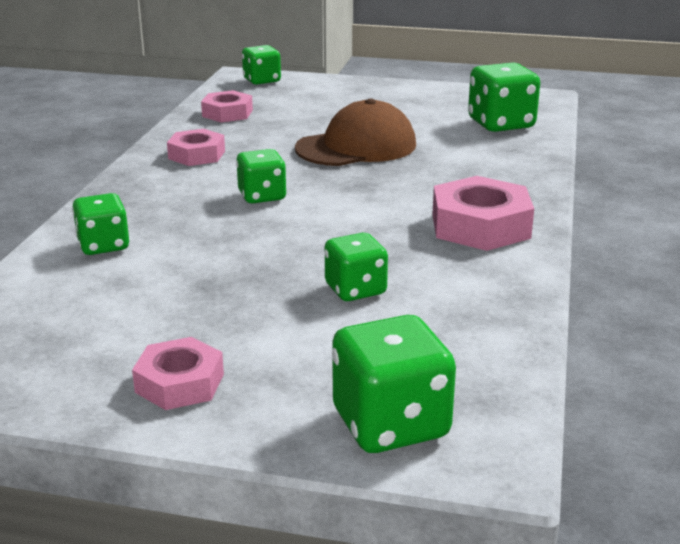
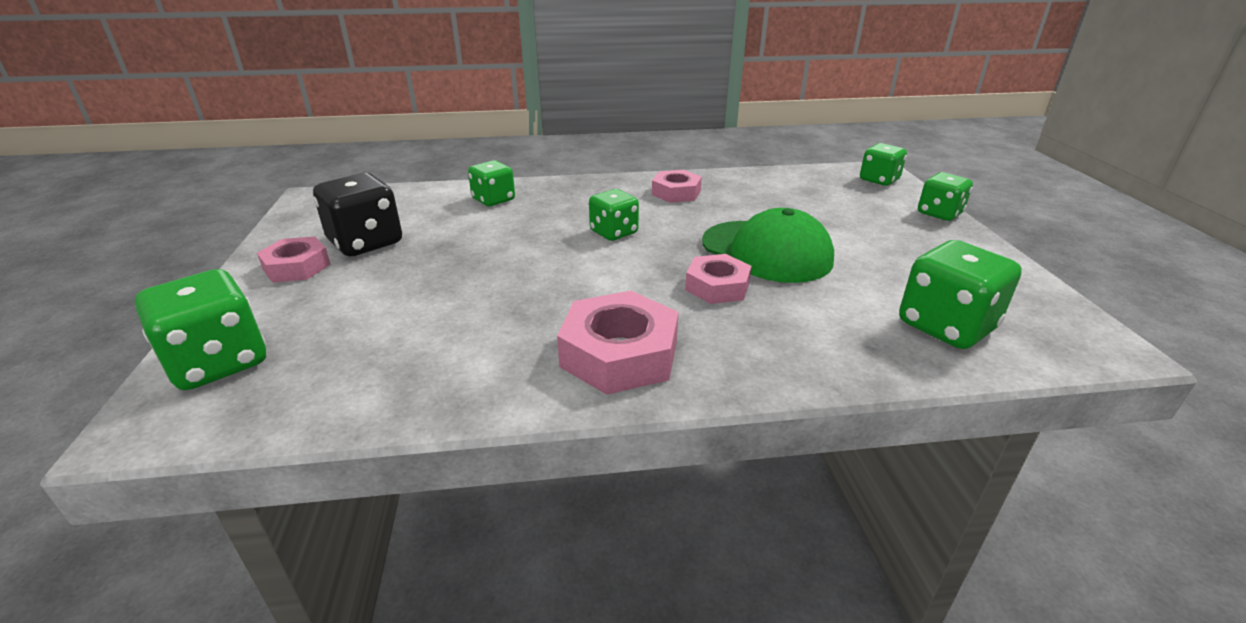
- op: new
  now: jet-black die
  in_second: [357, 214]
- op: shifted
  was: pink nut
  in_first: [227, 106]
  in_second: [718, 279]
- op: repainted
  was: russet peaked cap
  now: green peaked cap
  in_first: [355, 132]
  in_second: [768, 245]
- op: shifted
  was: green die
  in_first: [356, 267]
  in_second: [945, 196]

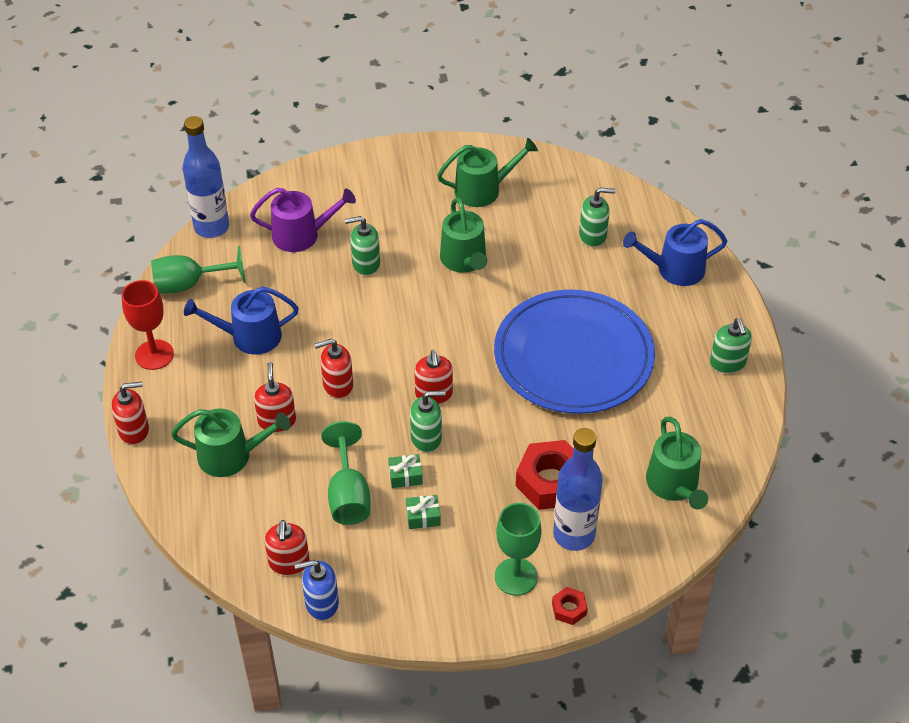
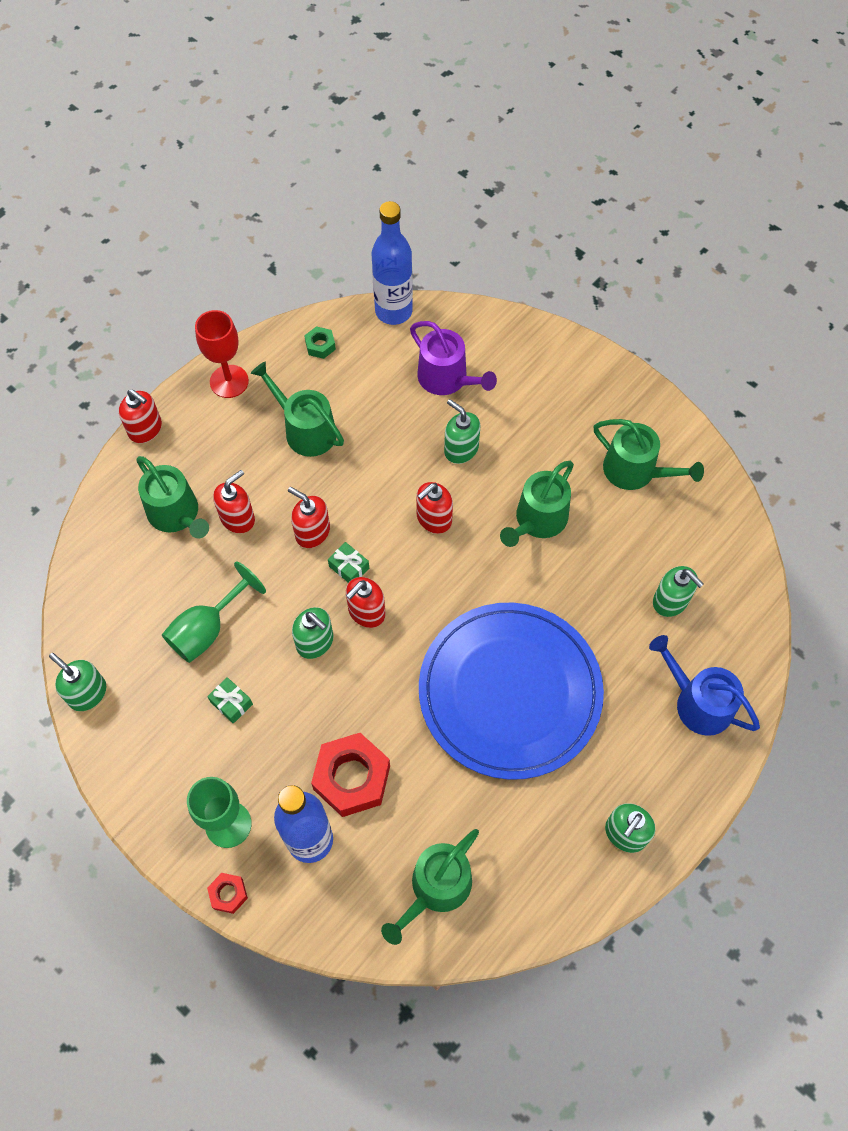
- op: repainted
  was: blue pump bottle
  now: green pump bottle
  in_first: [316, 590]
  in_second: [77, 682]
- op: repainted
  was: blue watering pot
  now: green watering pot
  in_first: [241, 321]
  in_second: [297, 409]
- op: swapped
  was: green wine glass
  now: green nut
  in_first: [198, 270]
  in_second: [320, 342]
- op: shifted
  was: green present
  in_first: [405, 471]
  in_second: [348, 562]
- op: shifted
  was: scarlet pump bottle
  in_first: [287, 547]
  in_second: [434, 508]

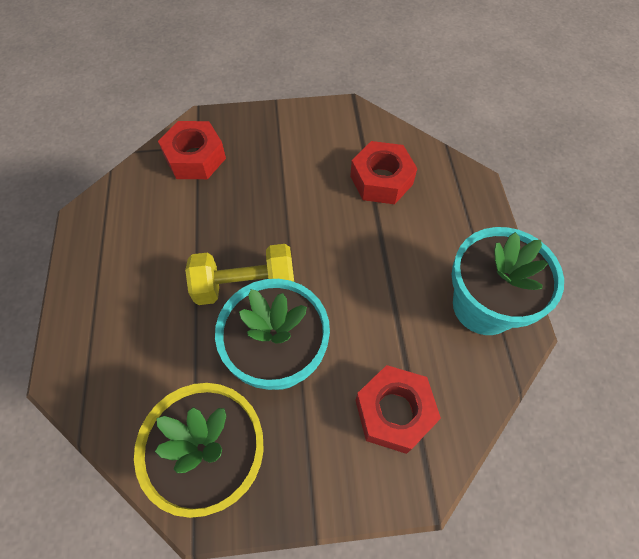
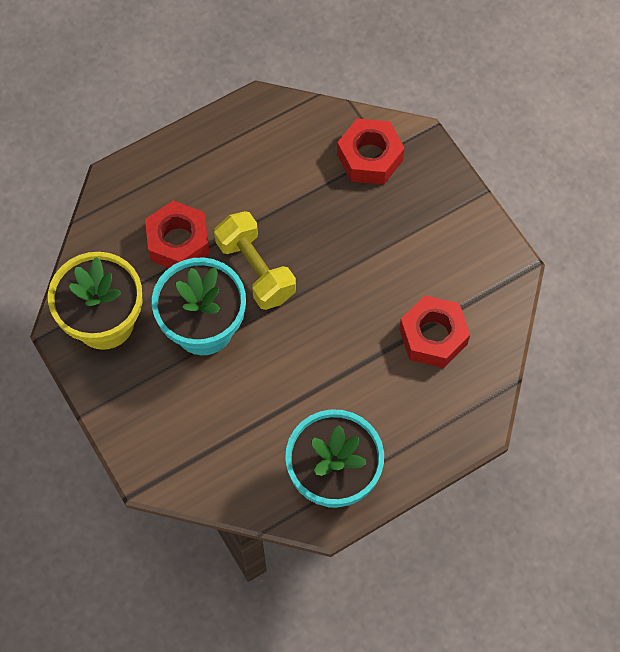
- op: shifted
  was: scarlet nut
  in_first: [398, 409]
  in_second: [177, 234]

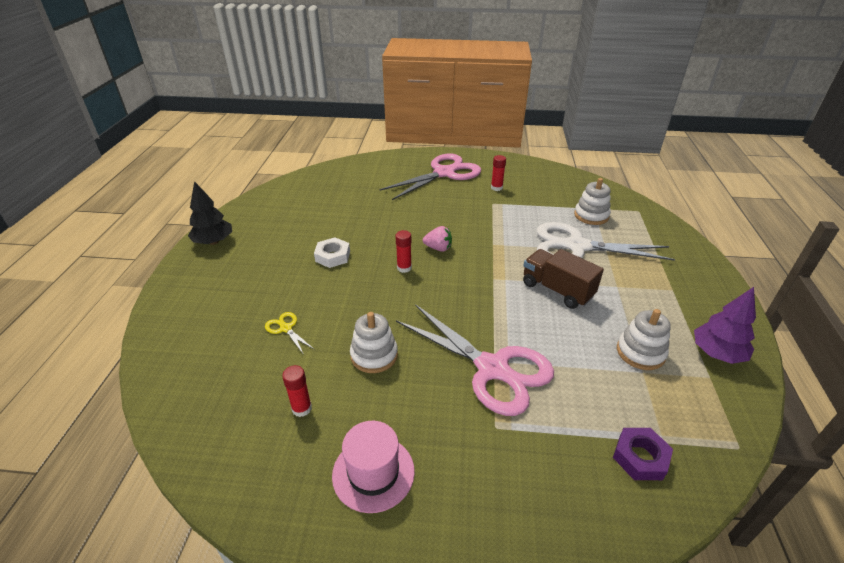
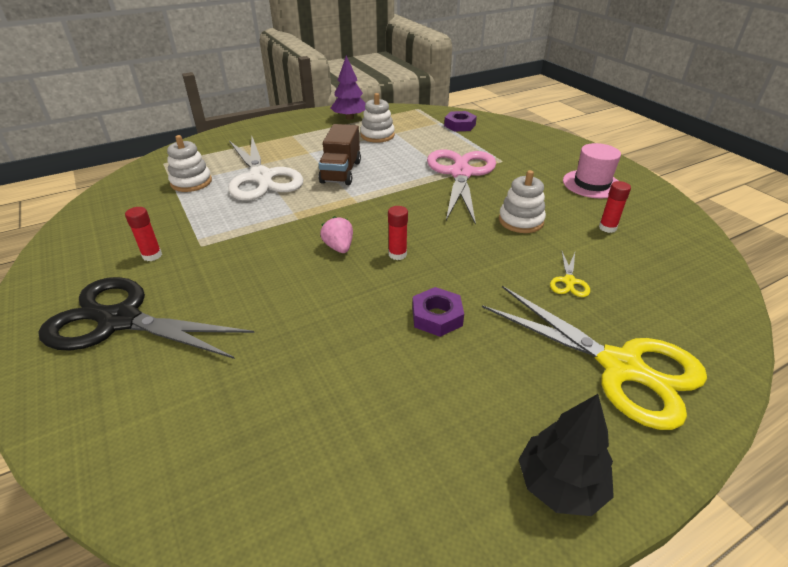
- op: repainted
  was: pink scissors
  now: jet-black scissors
  in_first: [430, 177]
  in_second: [146, 318]
- op: repainted
  was: white nut
  now: royal purple nut
  in_first: [332, 252]
  in_second: [438, 312]
- op: new
  now: yellow scissors
  in_second: [594, 358]

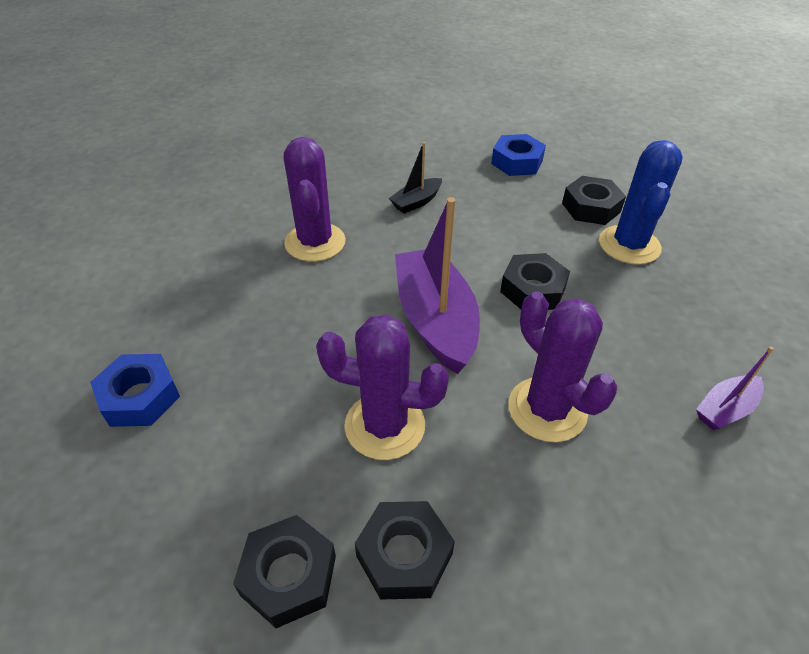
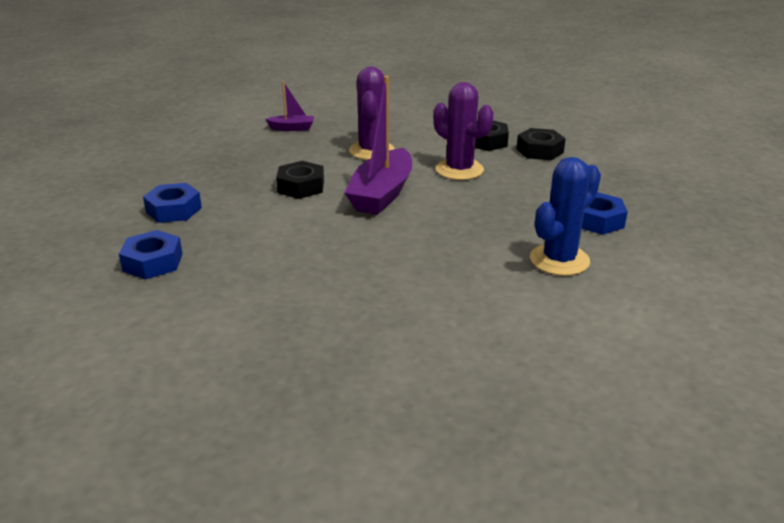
- op: repainted
  was: jet-black nut
  now: blue nut
  in_first: [594, 200]
  in_second: [172, 203]
- op: shifted
  was: blue saguaro cactus
  in_first: [641, 202]
  in_second: [565, 216]
- op: gone
  was: royal purple saguaro cactus
  in_first: [315, 199]
- op: gone
  was: jet-black toy boat
  in_first: [415, 178]

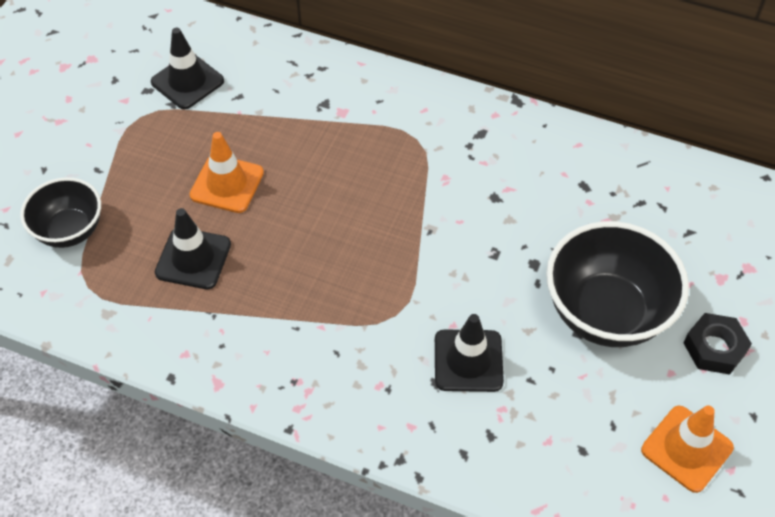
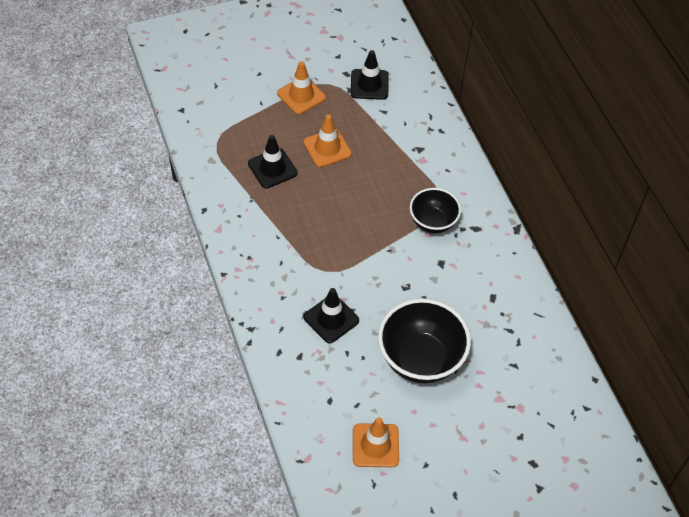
- op: new
  now: bright orange safety cone
  in_second: [301, 87]
- op: shifted
  was: jet-black serving bowl
  in_first: [60, 212]
  in_second: [435, 210]
- op: gone
  was: jet-black nut
  in_first: [717, 344]

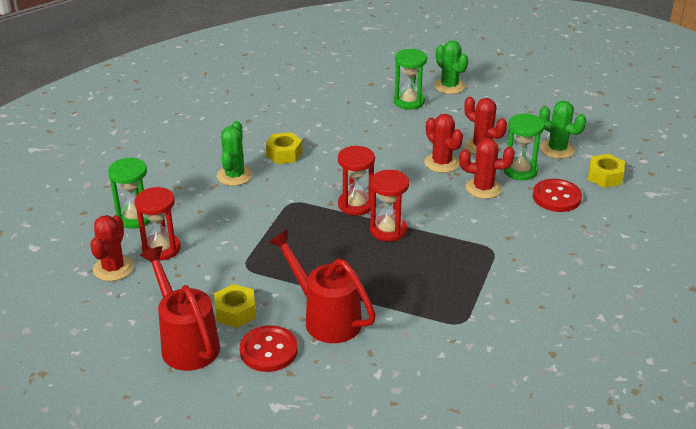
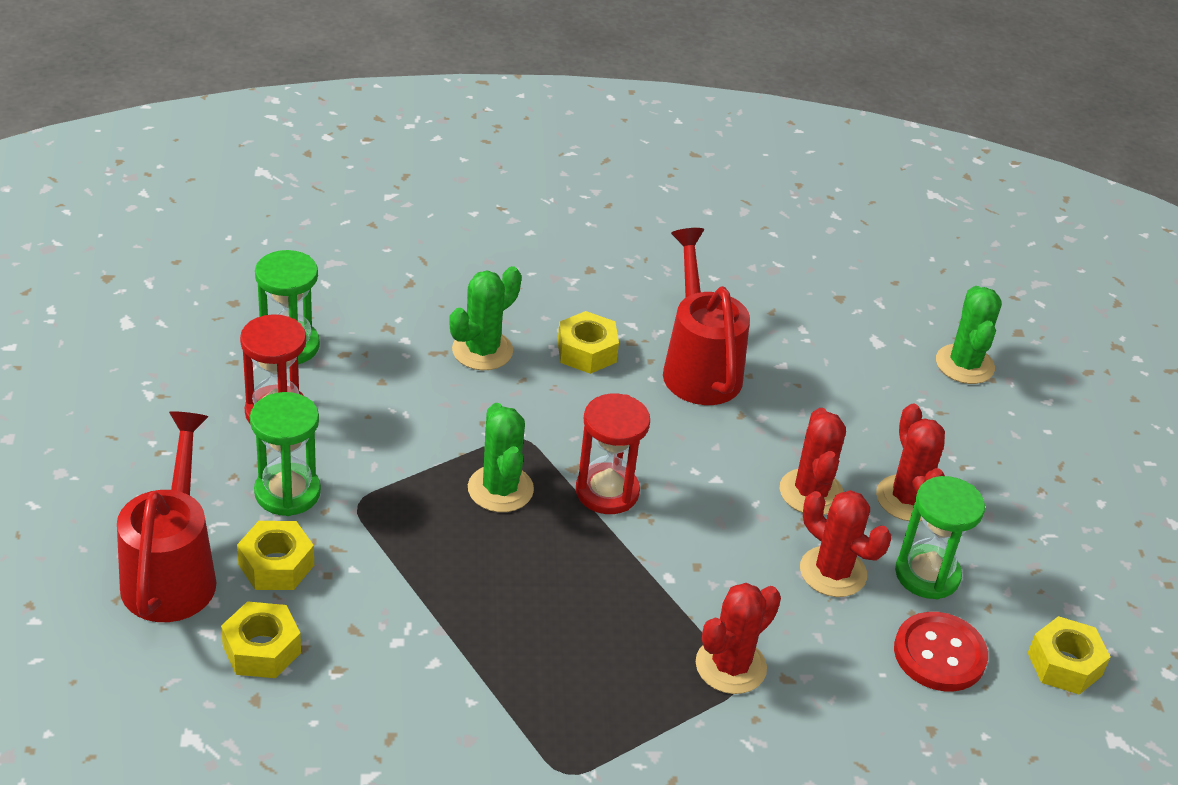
- op: swapped
  was: scarlet button
  now: yellow nut
  in_first: [269, 348]
  in_second: [261, 639]
- op: shifted
  was: green sandglass
  in_first: [410, 79]
  in_second: [285, 454]
- op: shifted
  was: green saguaro cactus
  in_first: [562, 130]
  in_second: [501, 457]
- op: shifted
  was: scarlet watering pot
  in_first: [322, 286]
  in_second: [706, 316]
- op: shifted
  was: scarlet saguaro cactus
  in_first: [112, 248]
  in_second: [738, 638]
- op: gone
  was: scarlet sandglass
  in_first: [389, 206]

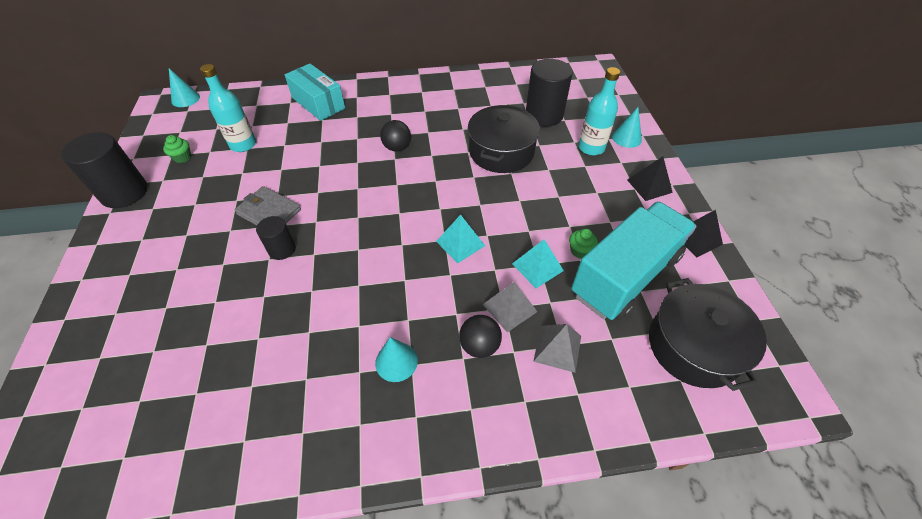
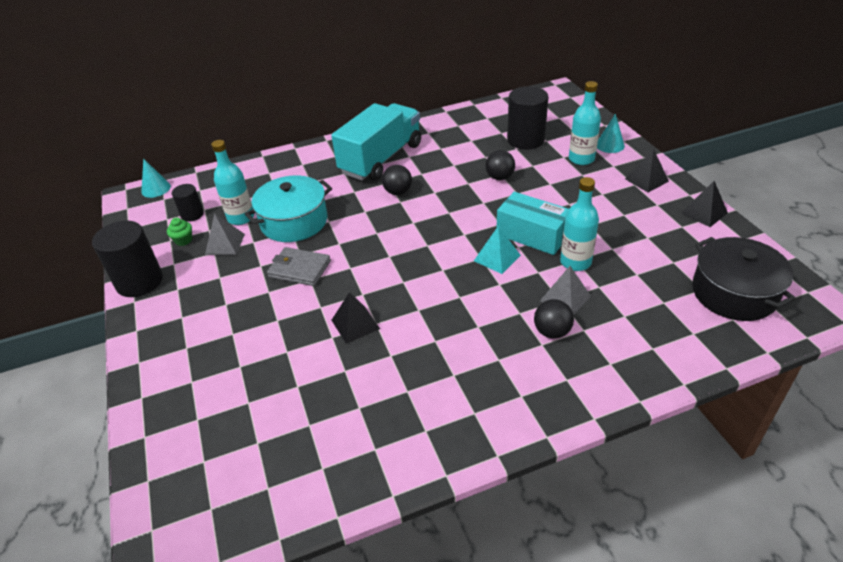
- op: shifted
  was: jet-black cylinder
  in_first: [276, 238]
  in_second: [188, 203]
- op: shifted
  was: grey pyramid shape
  in_first: [557, 348]
  in_second: [225, 234]
- op: new
  now: turquoise cooking pot
  in_second: [288, 208]
- op: shifted
  was: turquoise truck
  in_first: [634, 261]
  in_second: [376, 142]
- op: new
  now: jet-black pyramid shape
  in_second: [356, 318]
- op: swapped
  was: jet-black cooking pot
  now: jet-black sphere
  in_first: [504, 139]
  in_second: [500, 165]
- op: shifted
  was: turquoise package
  in_first: [315, 92]
  in_second: [533, 223]
- op: swapped
  was: turquoise pyramid shape
  now: turquoise bottle
  in_first: [538, 263]
  in_second: [579, 224]
- op: gone
  was: turquoise solid cone
  in_first: [396, 359]
- op: gone
  was: green cupcake
  in_first: [583, 244]

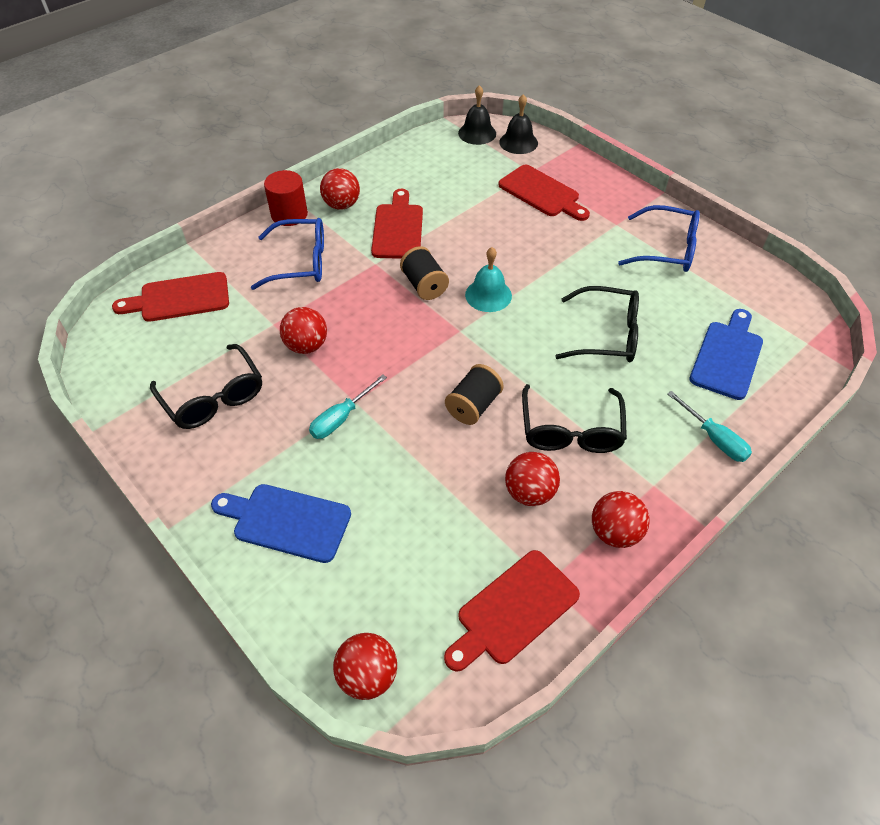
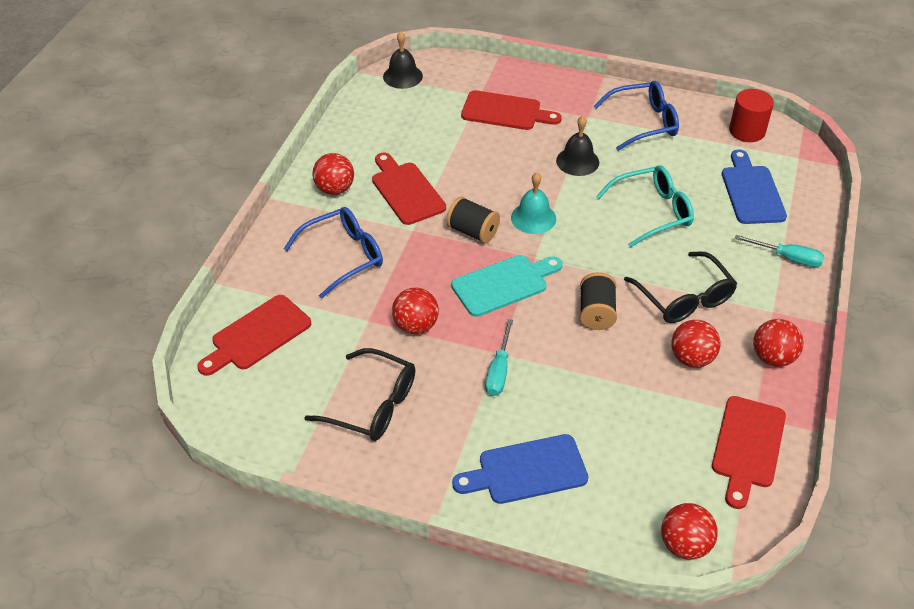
- op: new
  now: turquoise cutting board
  in_second: [507, 286]
- op: shifted
  was: jet-black school bell
  in_first: [518, 124]
  in_second: [577, 146]
- op: repainted
  was: jet-black eyeglasses
  now: turquoise eyeglasses
  in_first: [597, 324]
  in_second: [645, 206]
- op: shifted
  was: scarlet cylinder
  in_first: [286, 198]
  in_second: [751, 115]

